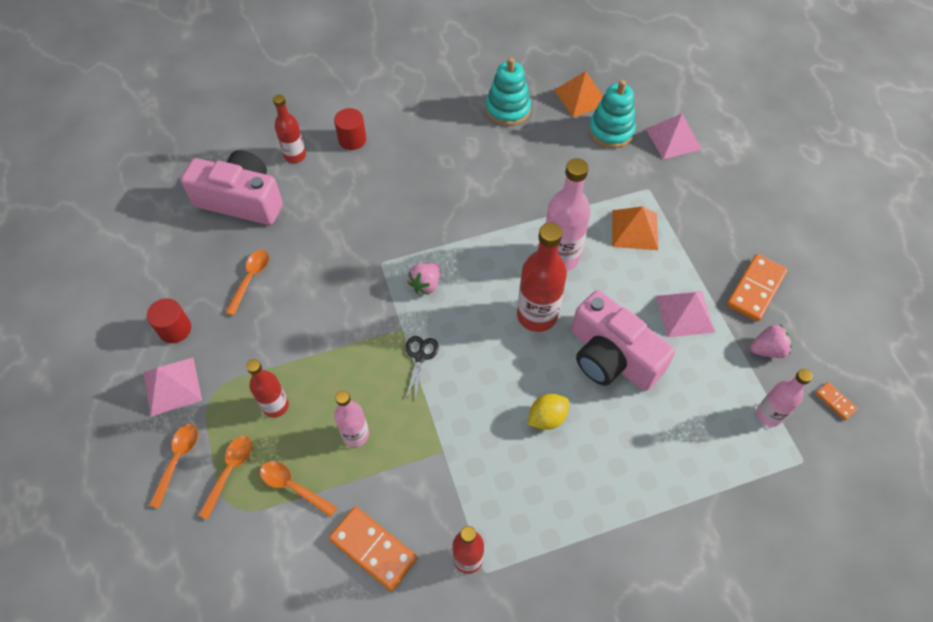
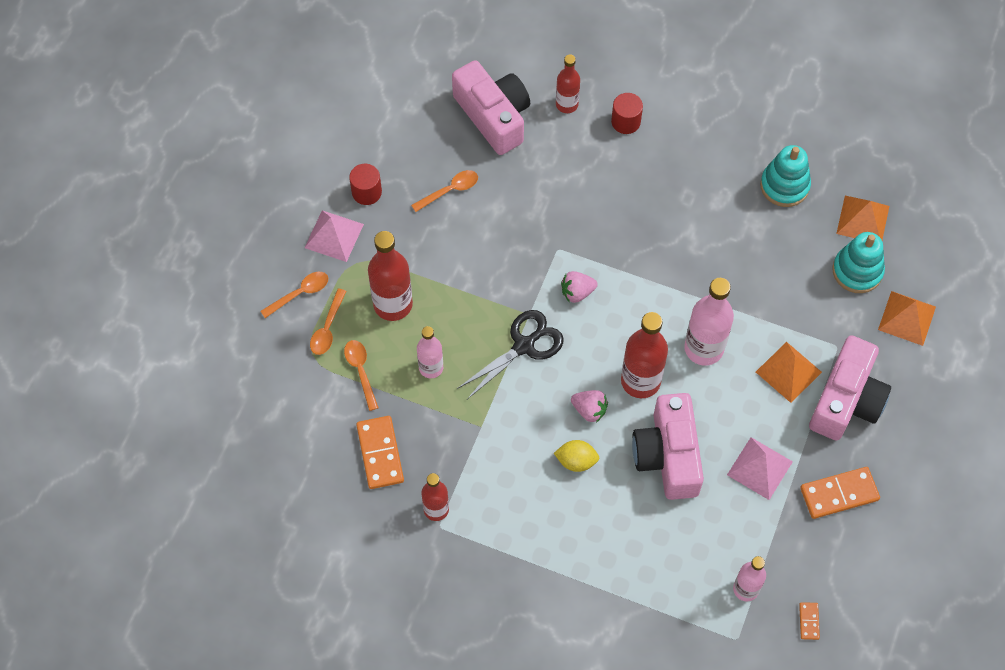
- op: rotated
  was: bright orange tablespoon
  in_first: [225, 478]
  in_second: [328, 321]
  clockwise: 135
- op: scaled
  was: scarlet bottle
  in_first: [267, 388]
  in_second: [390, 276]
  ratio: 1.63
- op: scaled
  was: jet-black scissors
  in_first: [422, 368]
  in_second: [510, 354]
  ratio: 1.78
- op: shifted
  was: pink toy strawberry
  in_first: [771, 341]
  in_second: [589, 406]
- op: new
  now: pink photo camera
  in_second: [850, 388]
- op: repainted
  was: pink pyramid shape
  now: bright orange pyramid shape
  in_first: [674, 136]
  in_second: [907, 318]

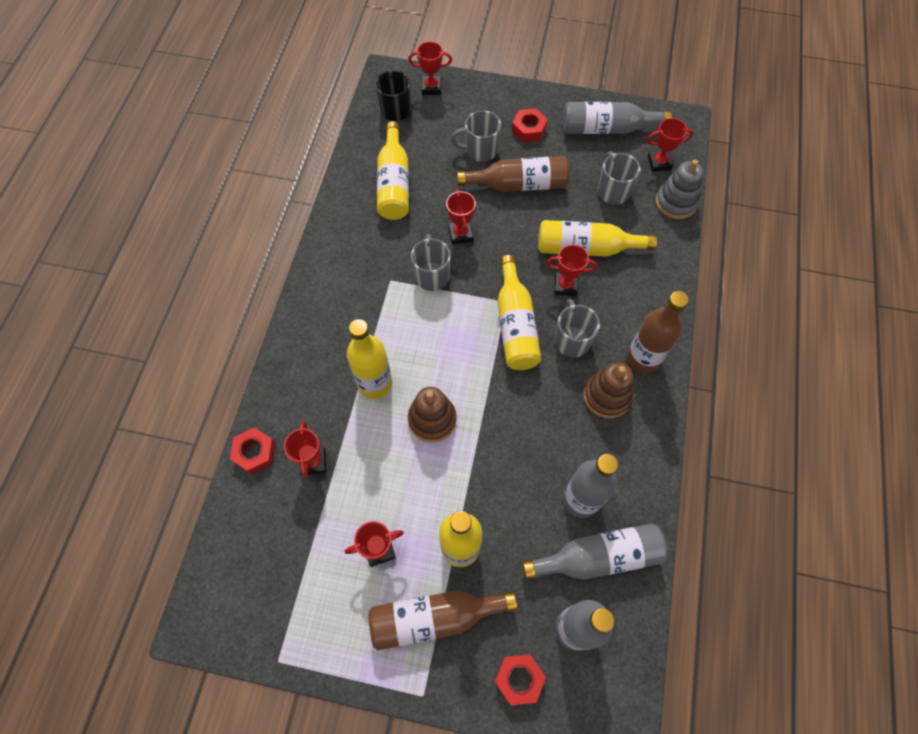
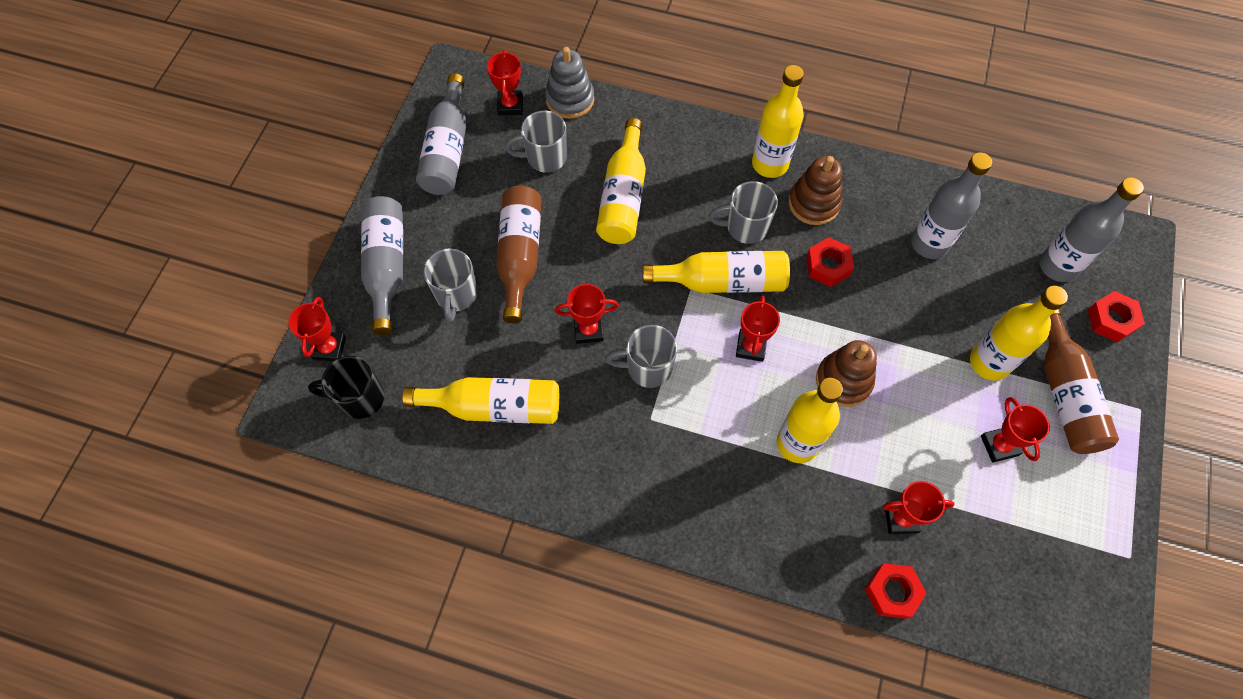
- op: shifted
  was: grey bottle
  in_first: [595, 551]
  in_second: [382, 265]
- op: shifted
  was: scarlet award cup
  in_first: [571, 270]
  in_second: [758, 329]
- op: repainted
  was: russet bottle
  now: yellow bottle
  in_first: [658, 332]
  in_second: [778, 121]
- op: shifted
  was: scarlet nut
  in_first: [530, 125]
  in_second: [830, 262]

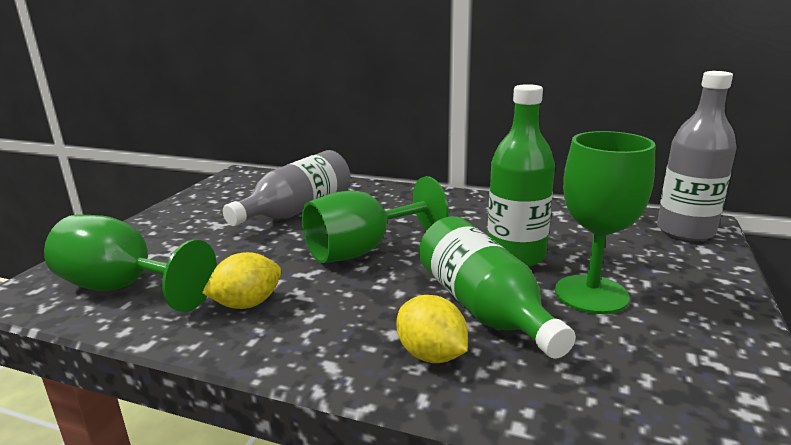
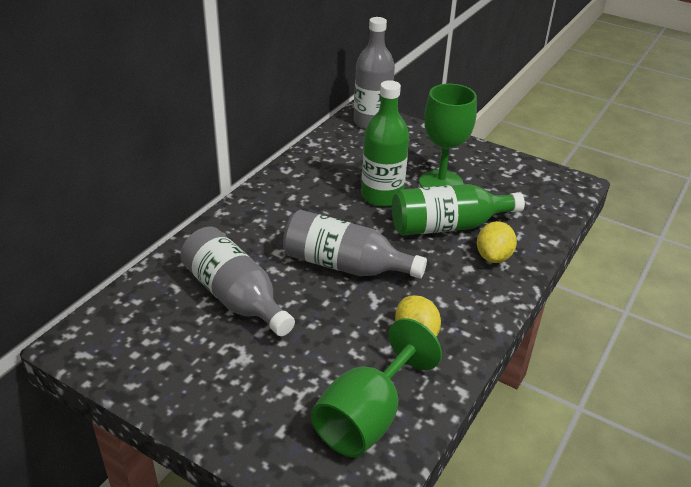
- op: swapped
  was: green wine glass
  now: grey bottle
  in_first: [375, 219]
  in_second: [355, 244]
- op: rotated
  was: yellow citrus fruit
  in_first: [432, 329]
  in_second: [497, 242]
  clockwise: -45

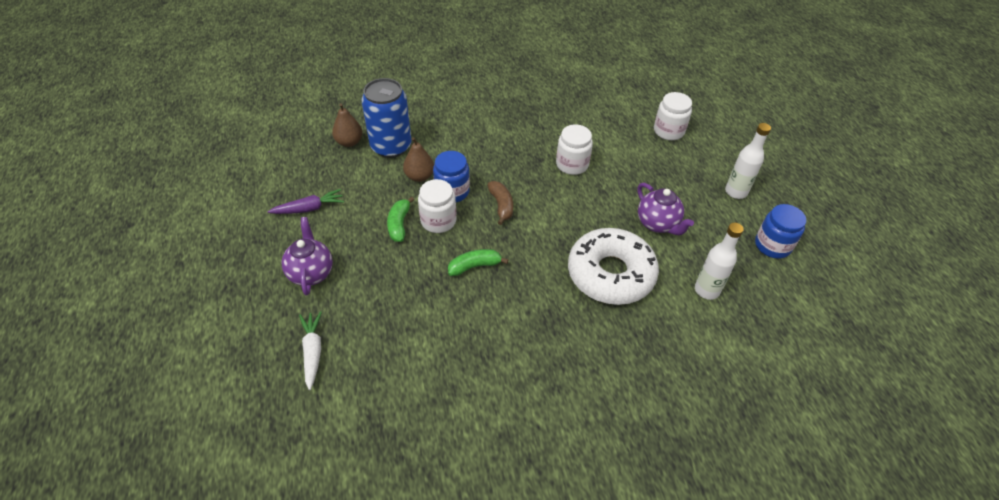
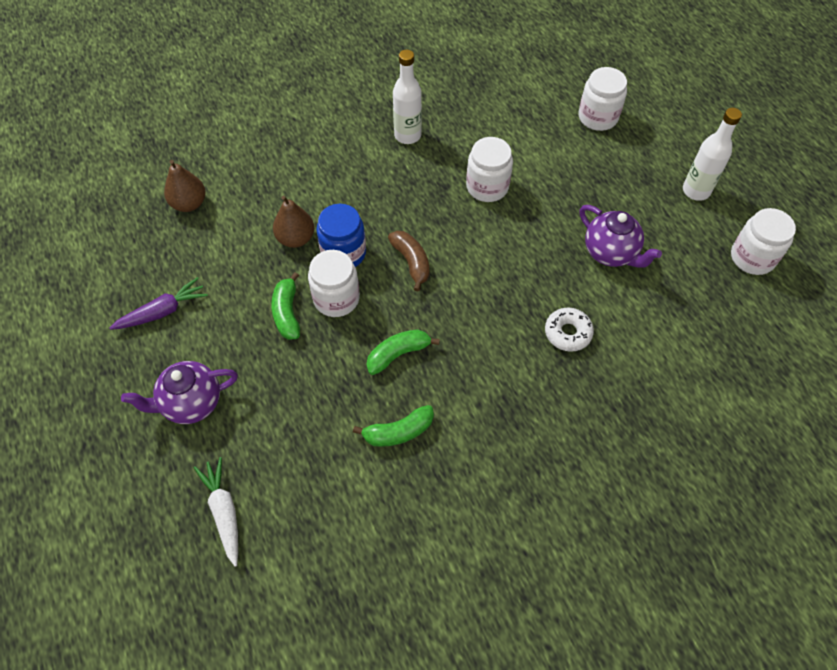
- op: rotated
  was: royal purple china teapot
  in_first: [307, 256]
  in_second: [179, 392]
  clockwise: -90
- op: new
  now: green banana
  in_second: [393, 426]
- op: shifted
  was: white bottle
  in_first: [719, 261]
  in_second: [407, 97]
- op: scaled
  was: white doughnut
  in_first: [613, 266]
  in_second: [569, 330]
  ratio: 0.43
- op: repainted
  was: blue preserve jar
  now: white preserve jar
  in_first: [780, 231]
  in_second: [763, 241]
- op: gone
  was: blue soda can
  in_first: [386, 118]

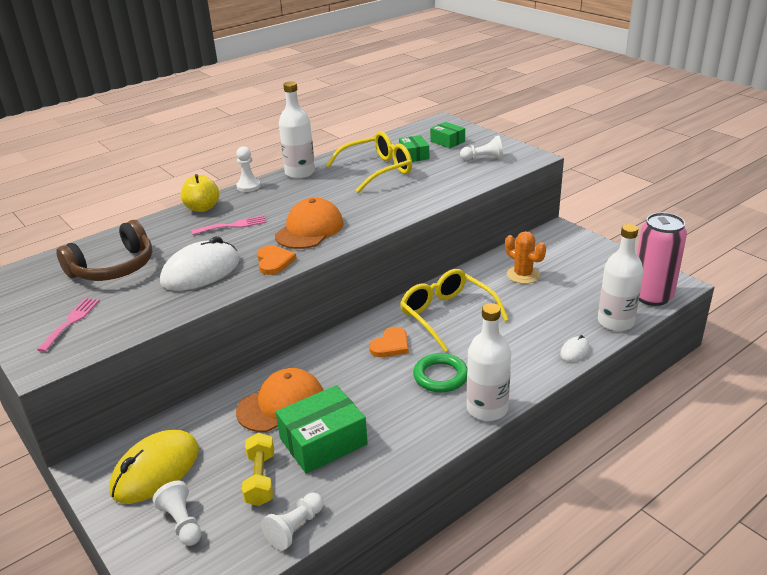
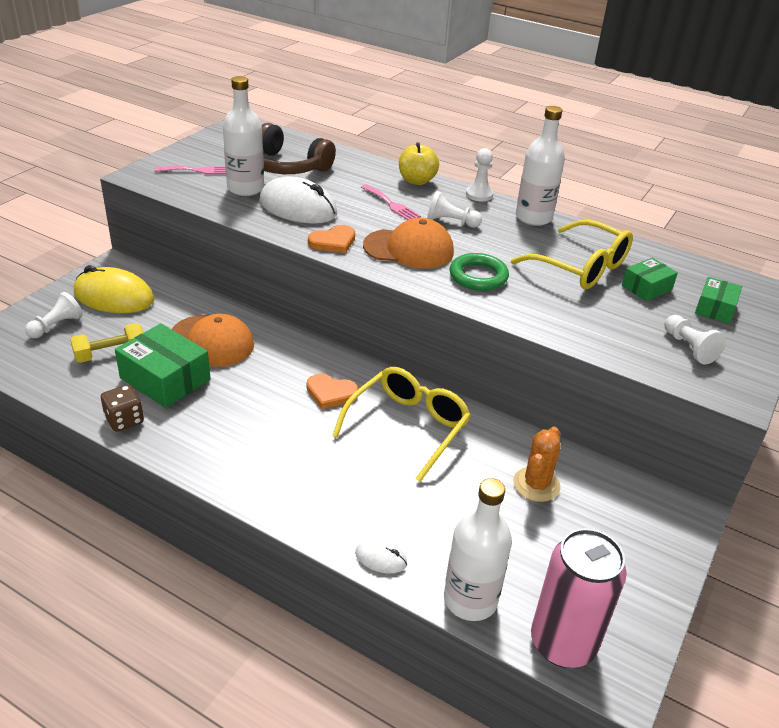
- op: new
  now: russet die
  in_second: [122, 408]
- op: shifted
  was: white bottle
  in_first: [489, 362]
  in_second: [243, 136]
- op: shifted
  was: white game pawn
  in_first: [292, 521]
  in_second: [454, 209]
- op: shifted
  was: green hoop
  in_first: [440, 372]
  in_second: [479, 272]

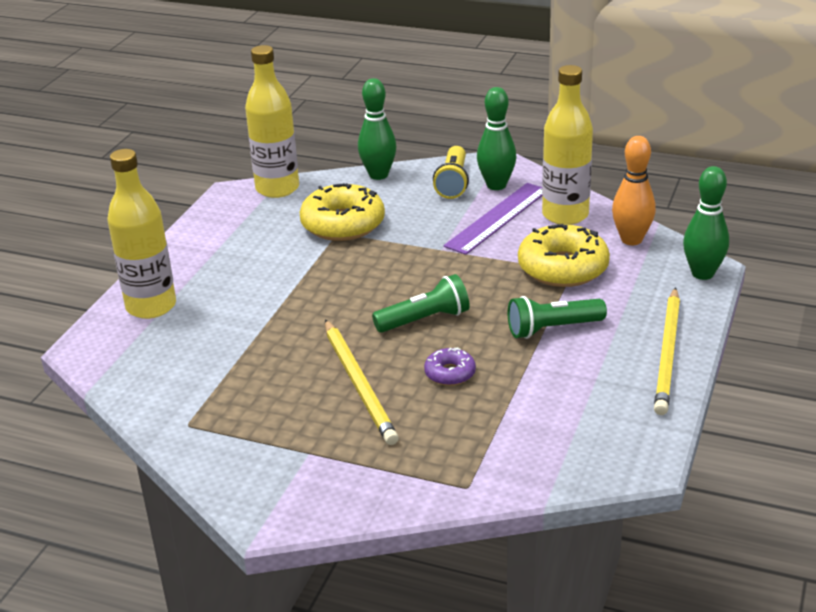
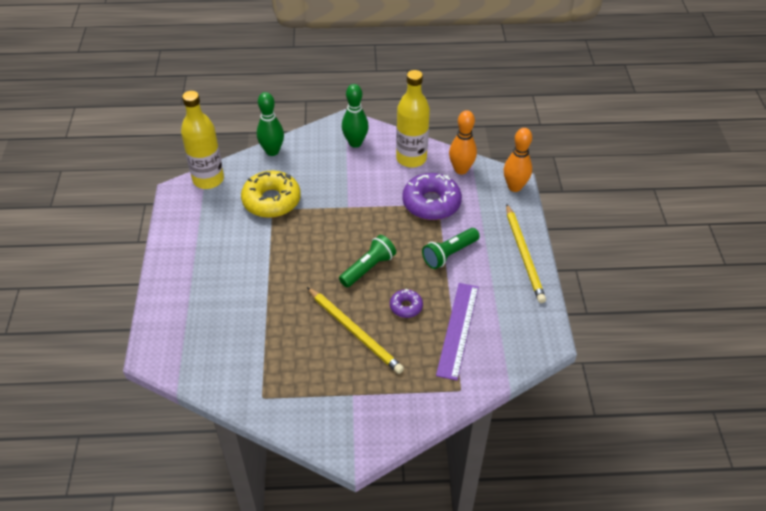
- op: repainted
  was: yellow doughnut
  now: royal purple doughnut
  in_first: [564, 255]
  in_second: [432, 196]
- op: shifted
  was: royal purple measuring stick
  in_first: [493, 219]
  in_second: [457, 332]
- op: repainted
  was: green bowling pin
  now: bright orange bowling pin
  in_first: [706, 223]
  in_second: [518, 160]
- op: gone
  was: yellow bottle
  in_first: [142, 234]
- op: gone
  was: yellow torch
  in_first: [451, 172]

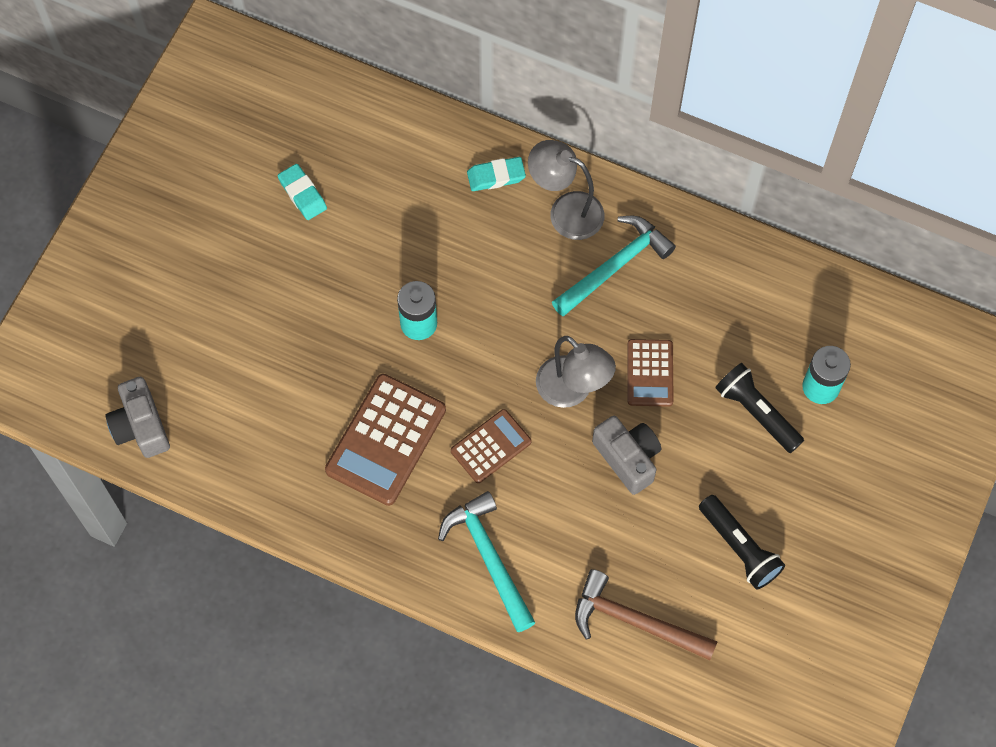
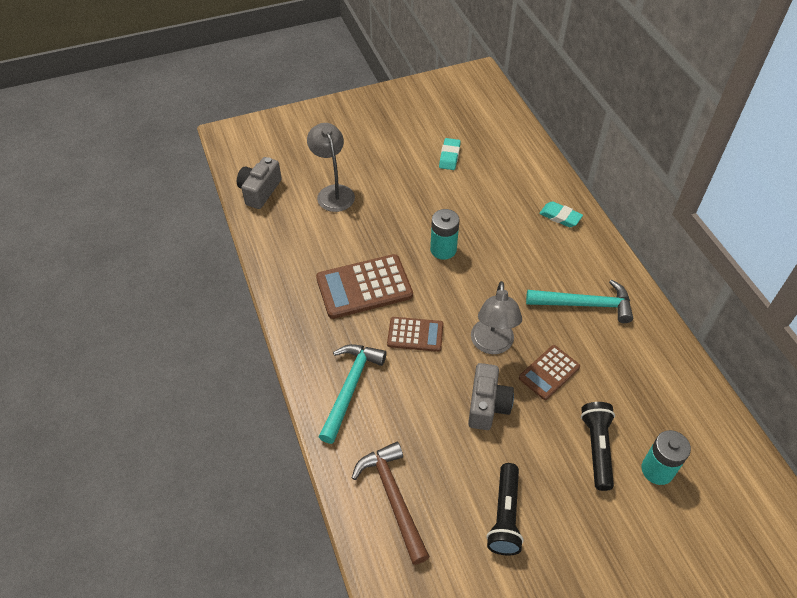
- op: shifted
  was: grey desk lamp
  in_first: [566, 190]
  in_second: [331, 167]

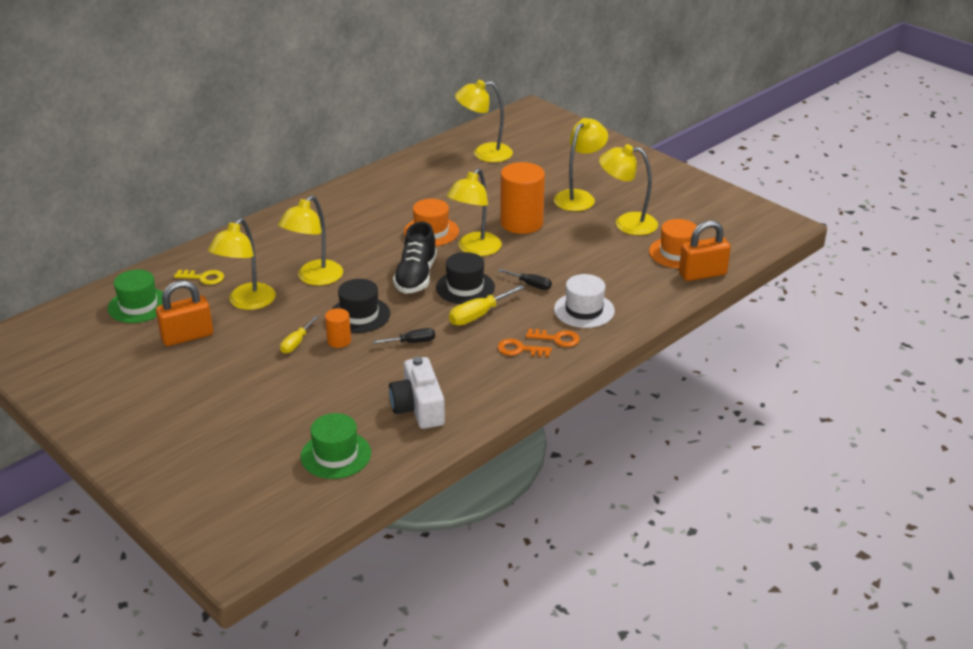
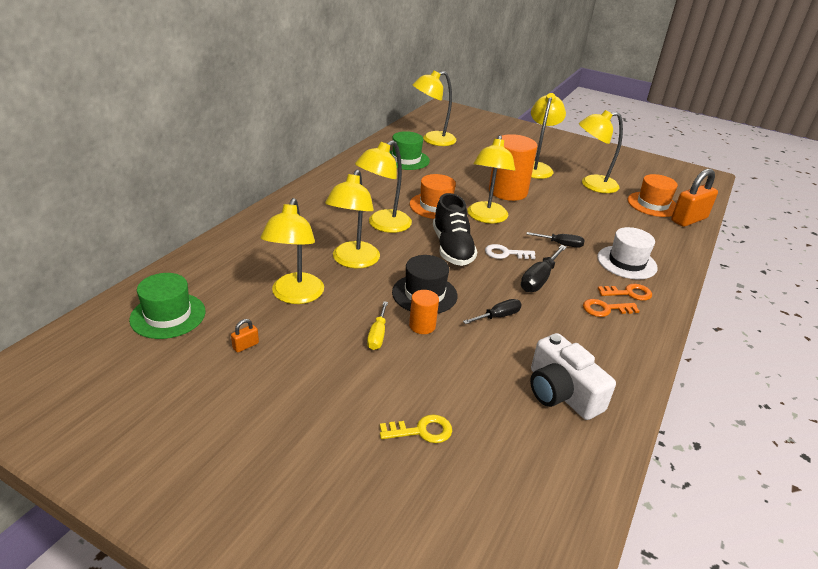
- op: scaled
  was: bright orange padlock
  in_first: [184, 313]
  in_second: [245, 336]
  ratio: 0.42
- op: new
  now: yellow desk lamp
  in_second: [383, 186]
- op: shifted
  was: yellow door key
  in_first: [199, 277]
  in_second: [416, 428]
- op: shifted
  was: green hat
  in_first: [336, 446]
  in_second: [409, 150]
- op: swapped
  was: jet-black hat
  now: white door key
  in_first: [465, 278]
  in_second: [510, 251]
- op: repainted
  was: yellow screwdriver
  now: jet-black screwdriver
  in_first: [487, 305]
  in_second: [544, 268]

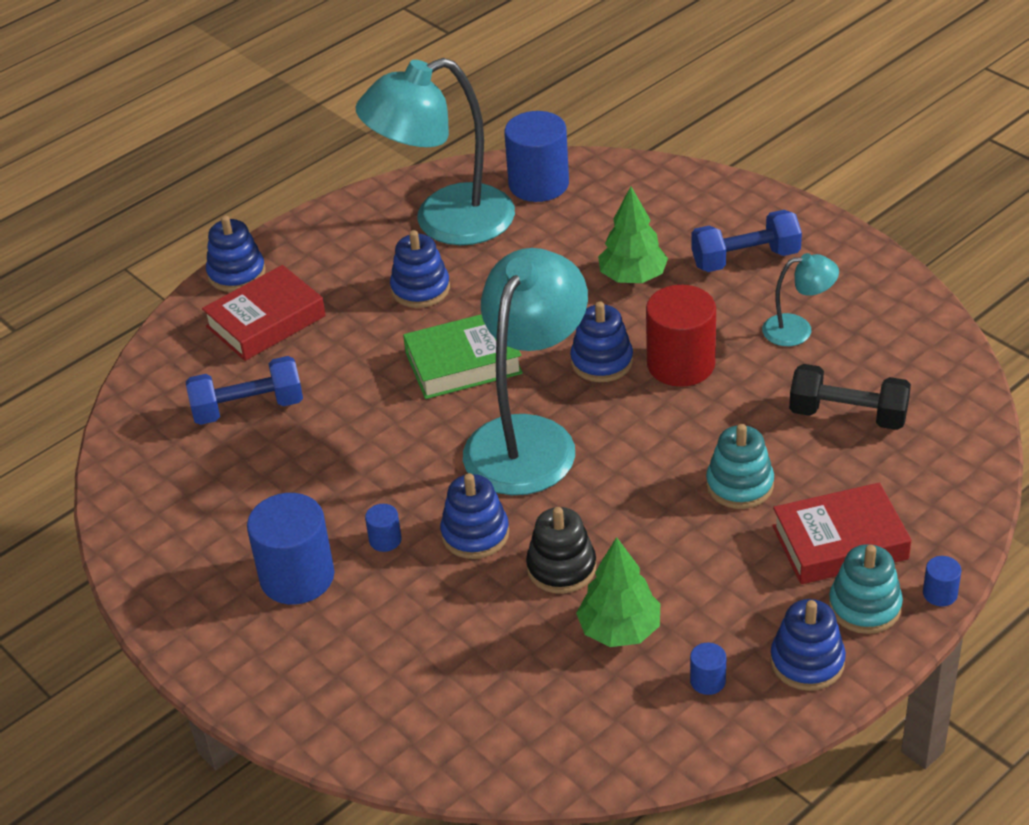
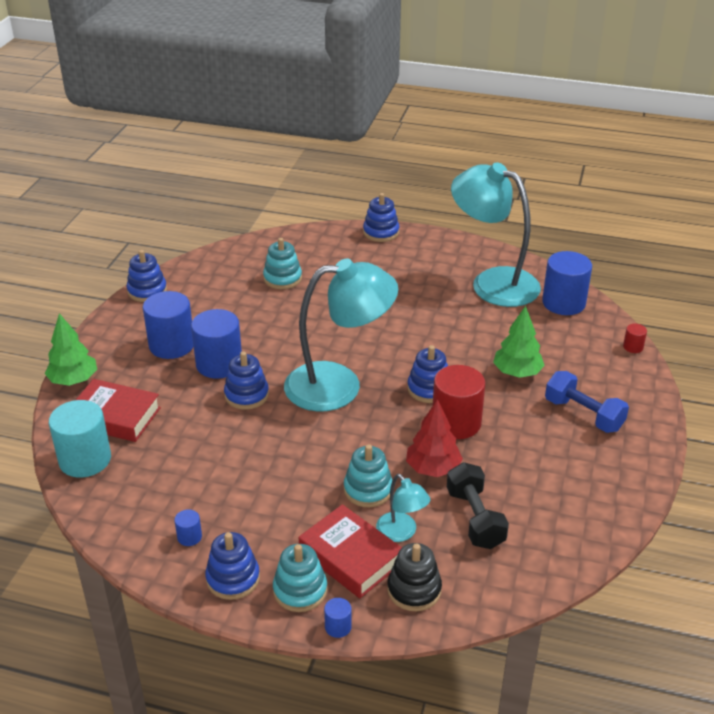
- op: shifted
  was: green toy tree
  in_first: [618, 592]
  in_second: [71, 349]
- op: new
  now: turquoise cylinder
  in_second: [80, 439]
- op: shifted
  was: scarlet hardback
  in_first: [264, 313]
  in_second: [118, 410]
- op: shifted
  was: blue stacking toy
  in_first: [420, 269]
  in_second: [147, 276]
- op: scaled
  was: blue cylinder
  in_first: [383, 528]
  in_second: [216, 344]
  ratio: 2.27
- op: swapped
  was: blue dumbbell
  now: turquoise stacking toy
  in_first: [244, 390]
  in_second: [282, 263]
- op: shifted
  was: turquoise desk lamp
  in_first: [800, 299]
  in_second: [403, 508]
- op: shifted
  was: jet-black stacking toy
  in_first: [561, 550]
  in_second: [414, 577]
- op: new
  now: scarlet toy tree
  in_second: [434, 438]
- op: new
  now: scarlet cylinder
  in_second: [635, 338]
- op: gone
  was: green hardback
  in_first: [463, 356]

